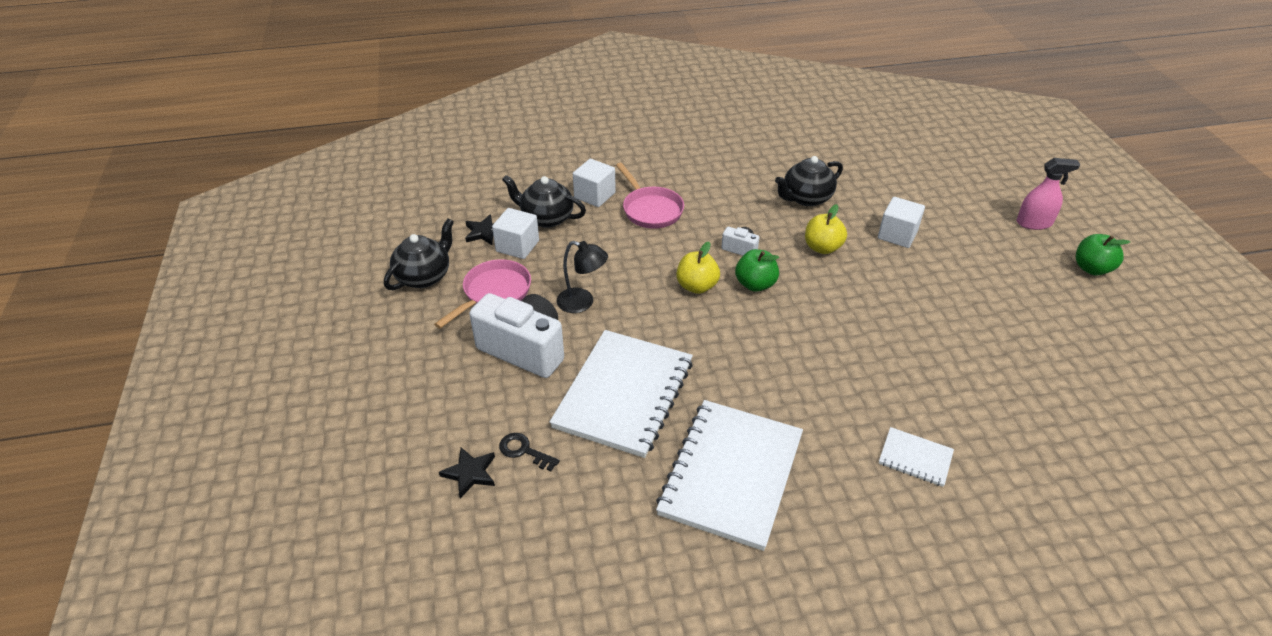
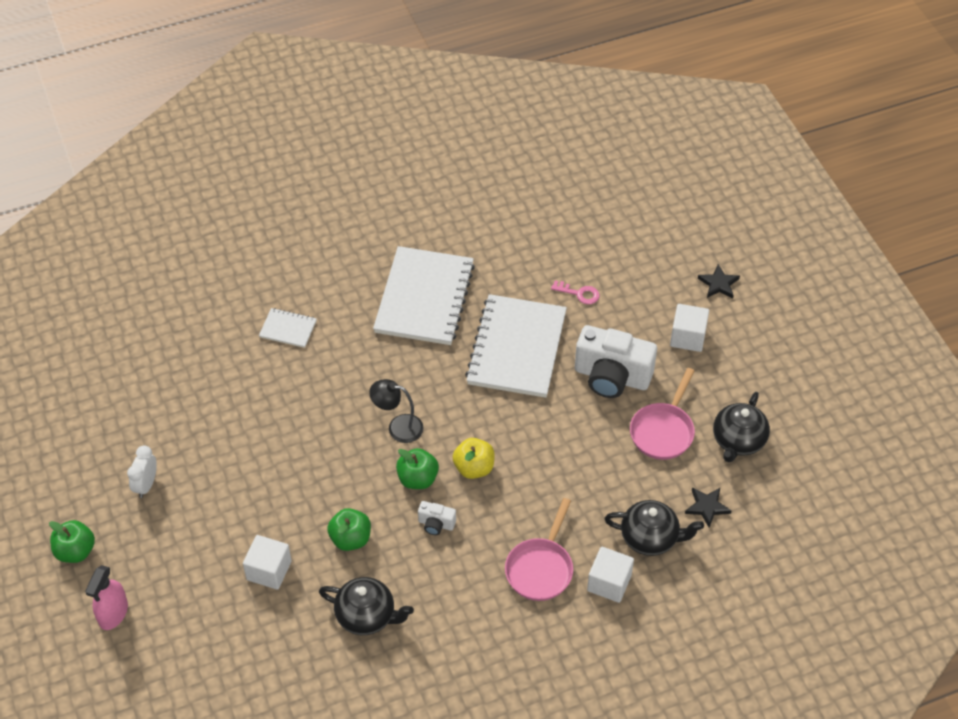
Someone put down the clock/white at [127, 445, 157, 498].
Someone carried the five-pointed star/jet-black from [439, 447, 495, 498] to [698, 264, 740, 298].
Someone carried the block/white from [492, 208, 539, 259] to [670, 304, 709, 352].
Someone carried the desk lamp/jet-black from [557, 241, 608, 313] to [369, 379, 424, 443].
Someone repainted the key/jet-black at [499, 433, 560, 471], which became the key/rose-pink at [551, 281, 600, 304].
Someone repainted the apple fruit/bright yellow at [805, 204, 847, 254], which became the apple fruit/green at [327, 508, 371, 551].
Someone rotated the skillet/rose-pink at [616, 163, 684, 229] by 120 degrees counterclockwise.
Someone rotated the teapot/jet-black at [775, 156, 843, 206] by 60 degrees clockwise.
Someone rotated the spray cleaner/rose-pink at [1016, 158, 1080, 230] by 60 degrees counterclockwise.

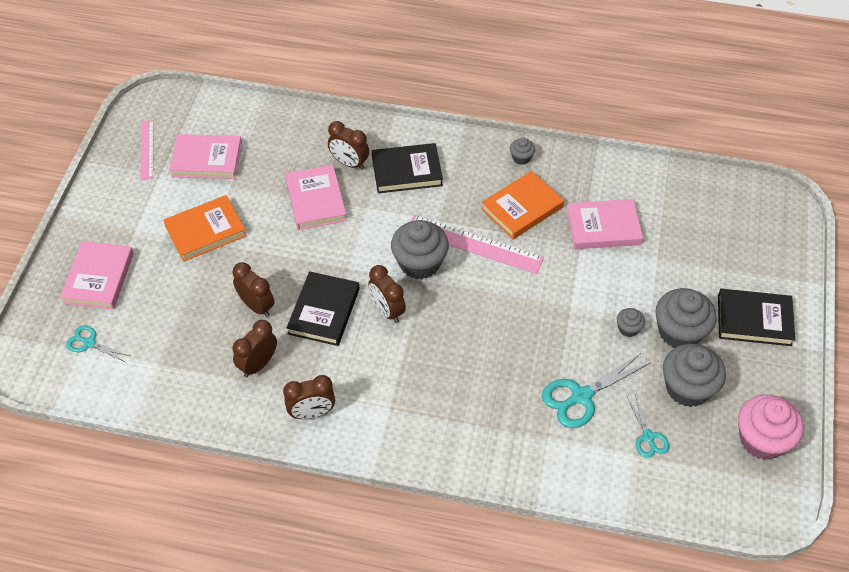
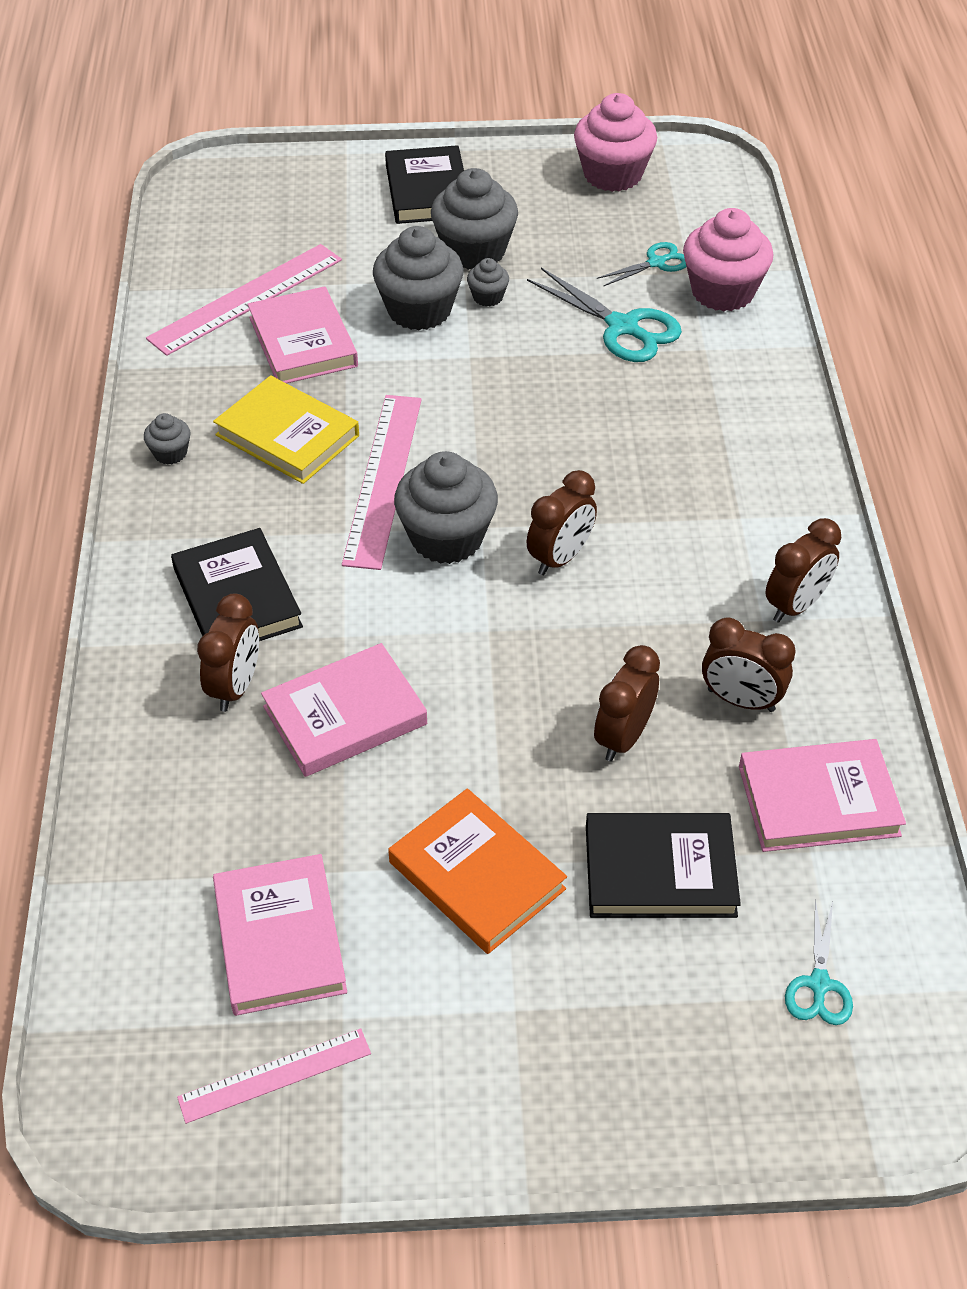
Someone put down the straightedge/rose-pink at [146, 244, 342, 356].
Someone put down the cupcake/rose-pink at [683, 208, 773, 312].
Someone carried the hardcover/rose-pink from [60, 241, 134, 309] to [739, 739, 906, 852].
Someone carried the hardcover/jet-black from [287, 271, 359, 346] to [586, 813, 741, 918].
Someone carried the cupcake/gray from [663, 343, 726, 407] to [373, 226, 463, 330].
Someone repainted the hardcover/orange-coloured at [481, 171, 564, 239], which became the hardcover/bright yellow at [213, 375, 359, 484].
Someone rotated the clock/dark brown at [283, 375, 335, 419] by 75 degrees clockwise.

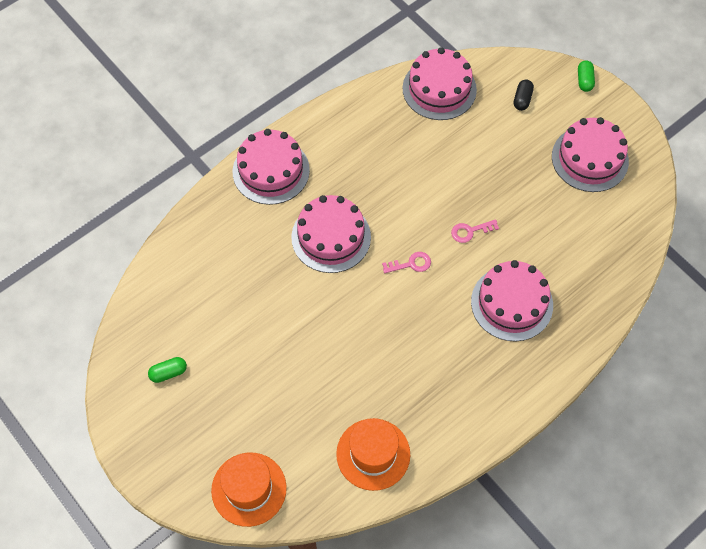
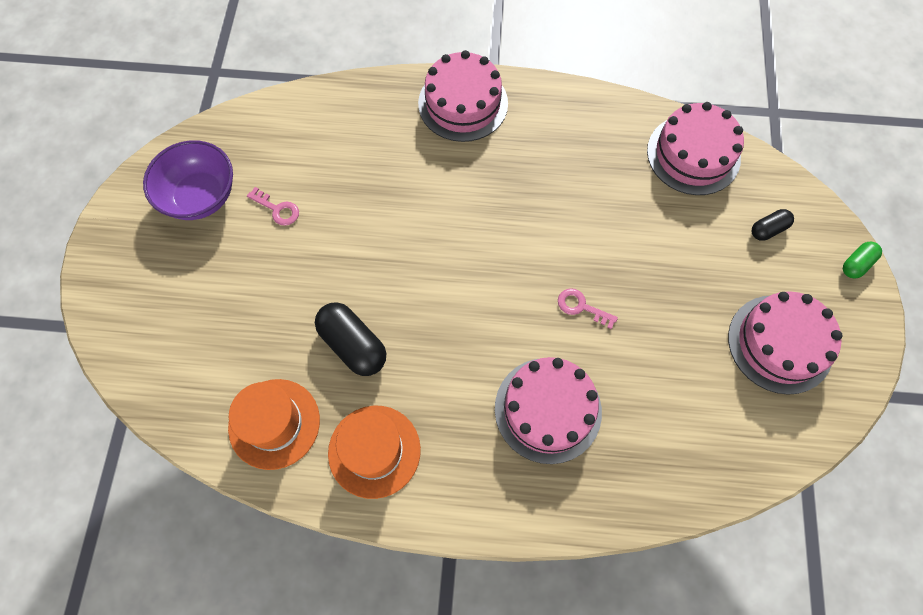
Someone took away the layer cake/rose-pink at [291, 195, 371, 273].
Someone put down the pill/jet-black at [315, 303, 386, 376].
Someone carried the hat/orange-coloured from [211, 453, 287, 527] to [328, 406, 421, 499].
Someone carried the key/rose-pink from [382, 252, 431, 273] to [247, 187, 299, 226].
Someone swapped the pill/green at [148, 357, 187, 383] for the deep dish/purple at [143, 140, 233, 220].

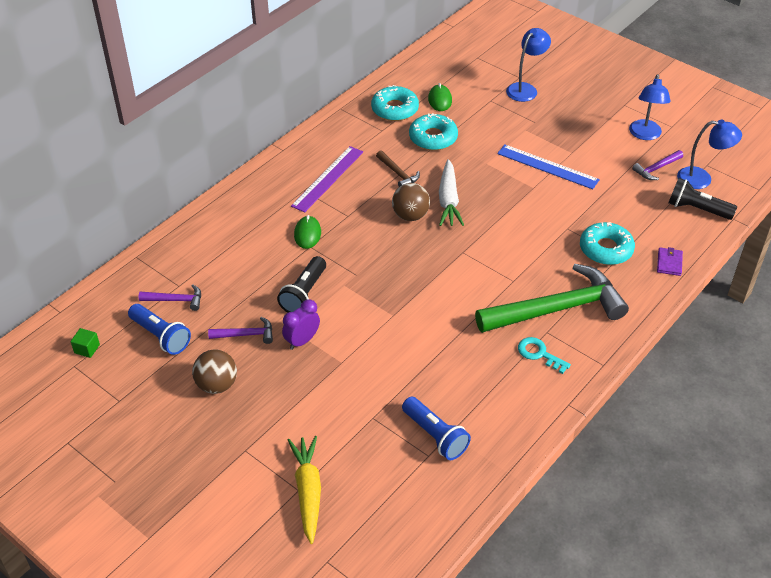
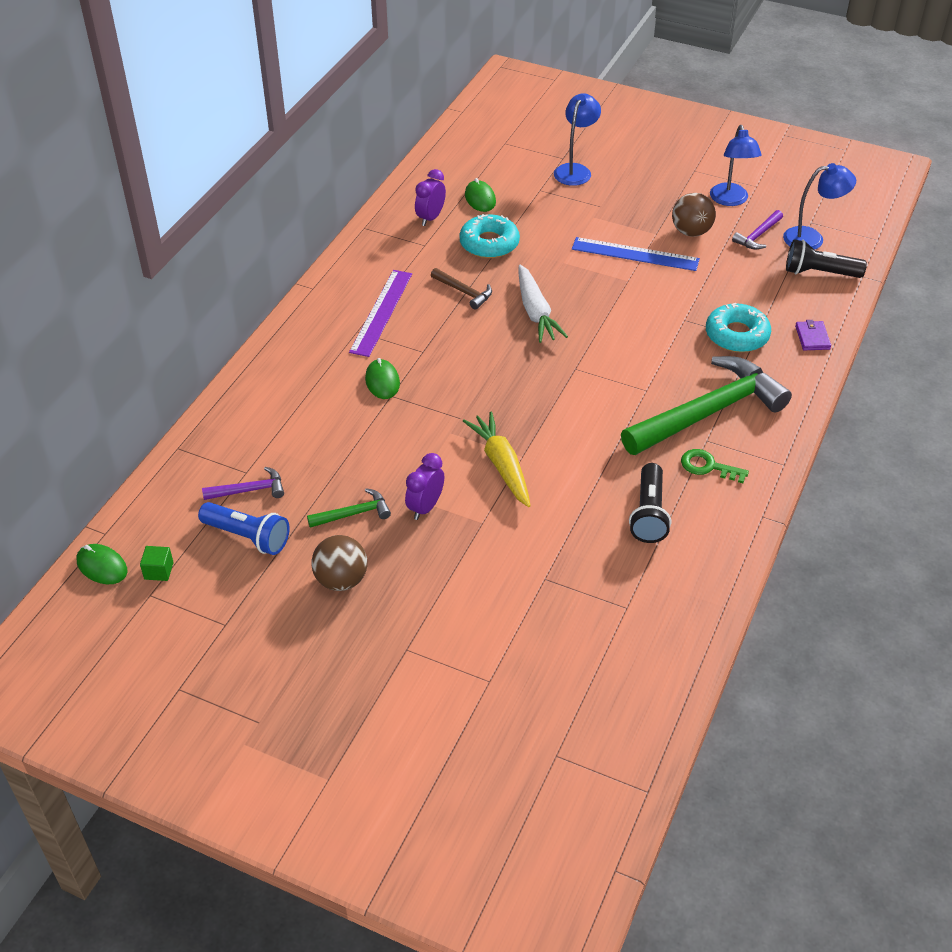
Someone took away the pocket torch/cobalt at [402, 397, 471, 460].
Someone put down the PC mouse/green at [76, 544, 128, 584].
Someone carried the pocket torch/jet-black from [277, 256, 326, 312] to [629, 463, 671, 543].
Someone carried the toy carrot/bright yellow from [288, 436, 321, 544] to [463, 411, 530, 507].
Someone carried the sphere/dark brown from [392, 183, 430, 221] to [672, 193, 716, 237].
Someone swapped the doughnut/turquoise at [371, 85, 419, 121] for the clock/purple at [415, 169, 446, 226].
Someone repainted the carpenter's hammer/purple at [208, 317, 273, 344], which became the carpenter's hammer/green at [307, 488, 391, 528].
Someone repainted the key/turquoise at [518, 337, 571, 374], which became the key/green at [681, 449, 749, 483].

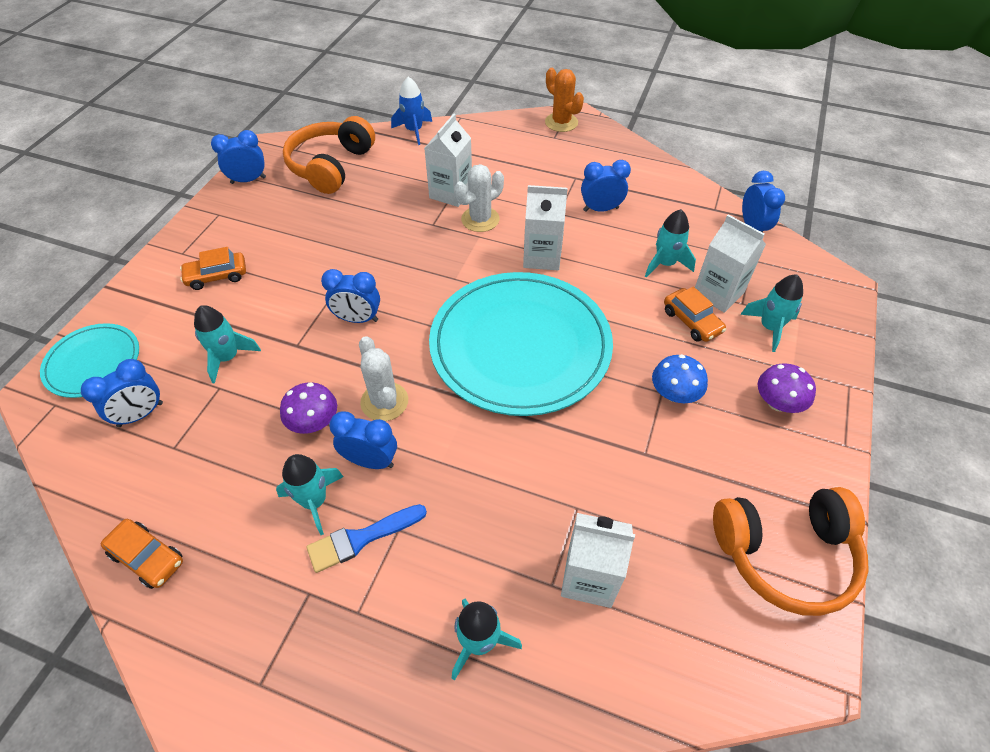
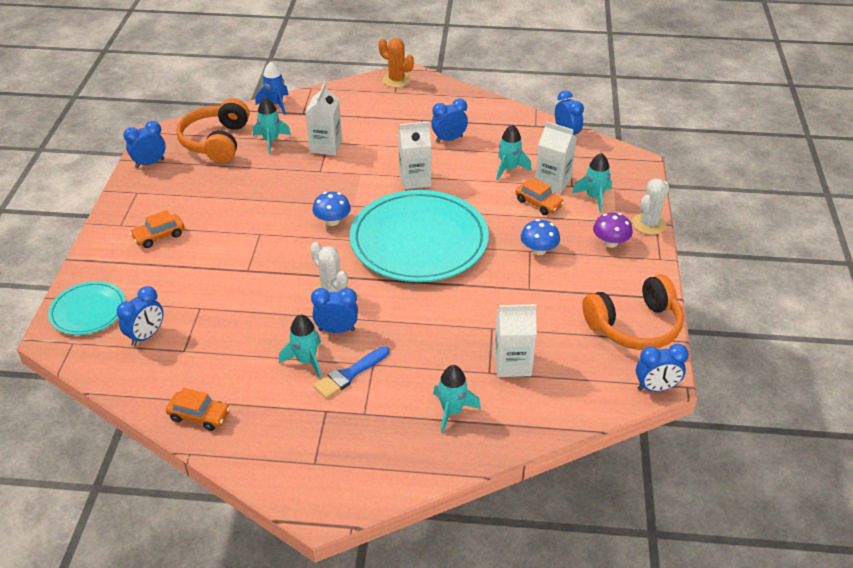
Someone took away the fungus/purple at [280, 382, 337, 434].
Someone put down the fungus/cobalt at [312, 192, 351, 226].
Someone carried the spaceship/turquoise from [194, 305, 261, 384] to [253, 97, 291, 154].
Someone carried the clock/cobalt from [321, 269, 380, 323] to [636, 344, 689, 392].
Someone carried the prickly plant/white from [454, 164, 504, 232] to [632, 178, 669, 235].

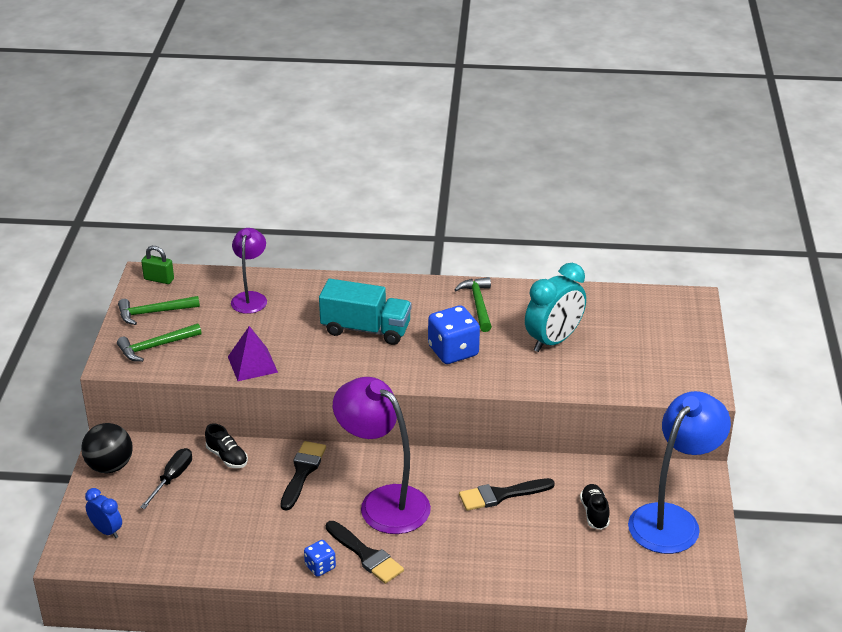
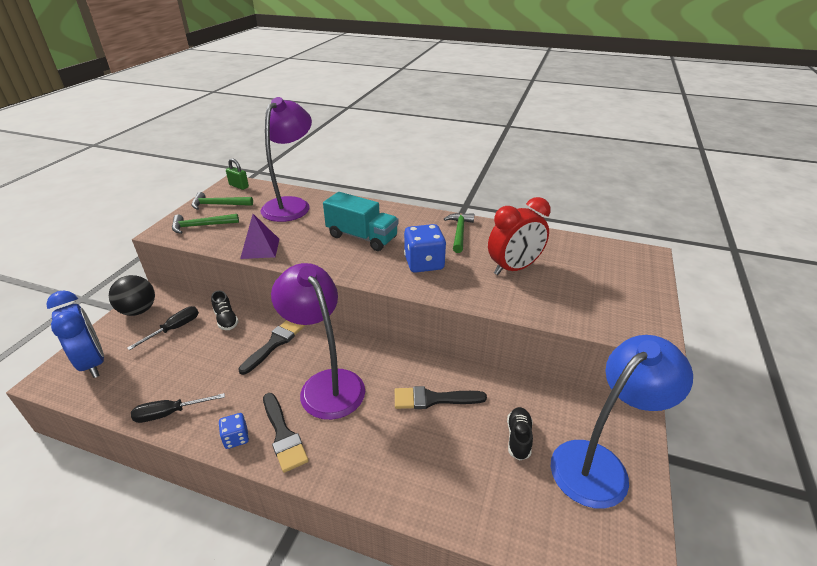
Someone put down the hand screwdriver/jet-black at [131, 393, 225, 423].
Someone repainted the clock/turquoise at [525, 263, 586, 352], which became the clock/red at [488, 197, 551, 275].
Someone scaled the clock/cobalt at [85, 488, 122, 538] by 1.83.
Someone scaled the desk lamp/purple at [231, 228, 267, 314] by 1.74.

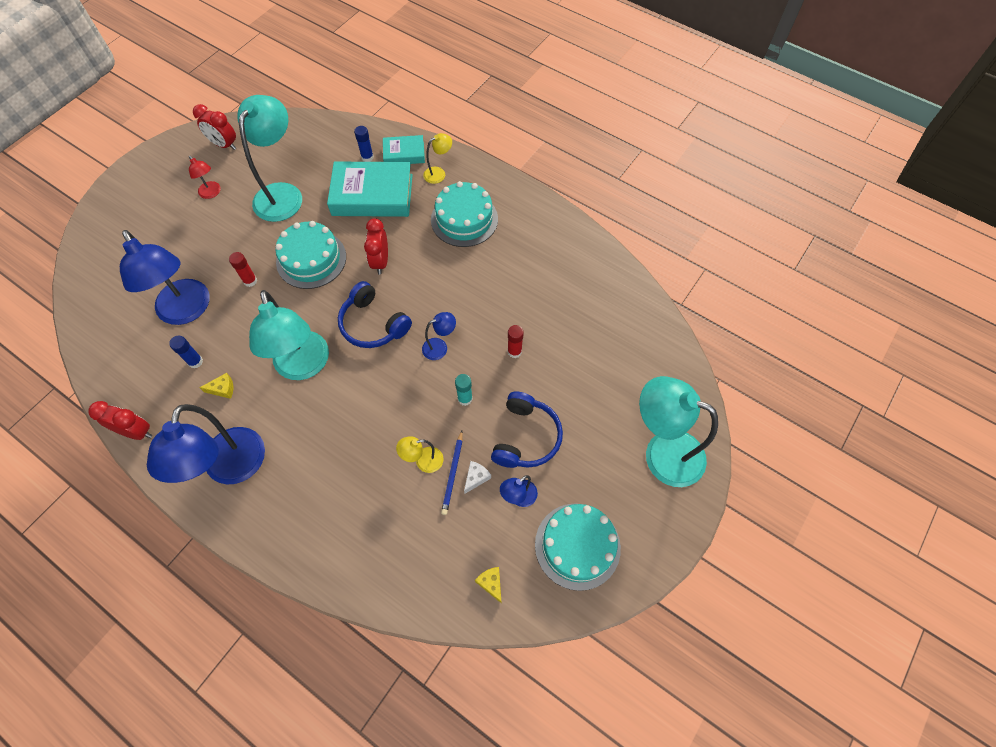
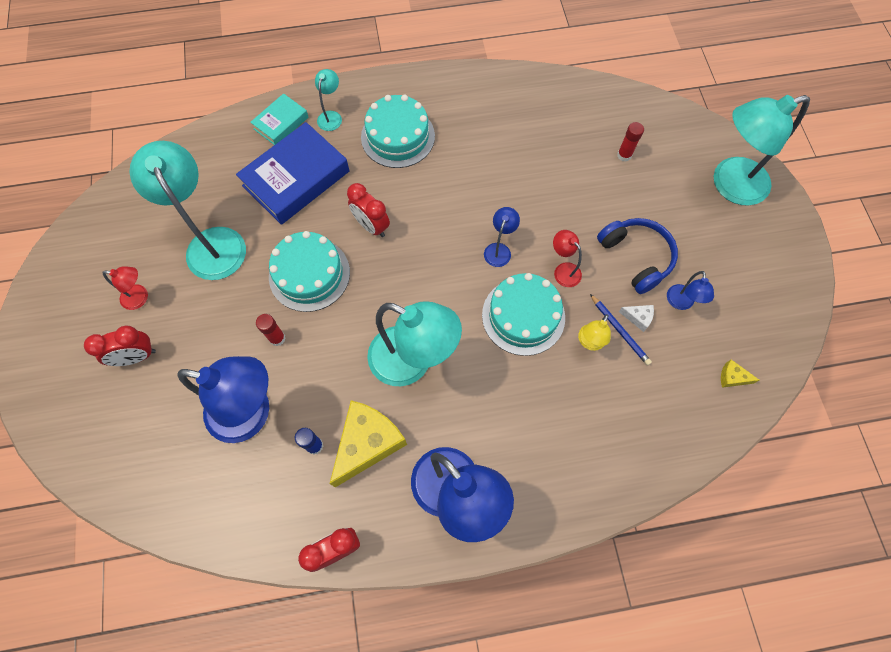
Someone took away the over-ear headphones/cobalt at [338, 281, 412, 348].
Someone took away the glue/cobalt at [354, 126, 374, 162].
Someone carried the clock/red from [193, 104, 236, 150] to [84, 325, 156, 366].
Someone carried the glue/red from [508, 325, 524, 358] to [617, 122, 644, 162].
Someone carried the layer cake/turquoise from [535, 503, 621, 591] to [482, 273, 565, 356].
Someone swapped the glue/turquoise at [455, 374, 473, 406] for the desk lamp/red at [553, 230, 582, 287].
Someone repainted the hardcover/turquoise at [327, 162, 413, 217], which became the hardcover/cobalt at [236, 122, 349, 225].
Someone repainted the desk lamp/bright yellow at [423, 133, 452, 184], which became the desk lamp/turquoise at [315, 69, 342, 131].
Someone rotated the piece of cheese/white at [464, 461, 491, 494] by 120 degrees clockwise.
Someone scaled the piece of cheese/bright yellow at [199, 373, 233, 399] by 2.38.

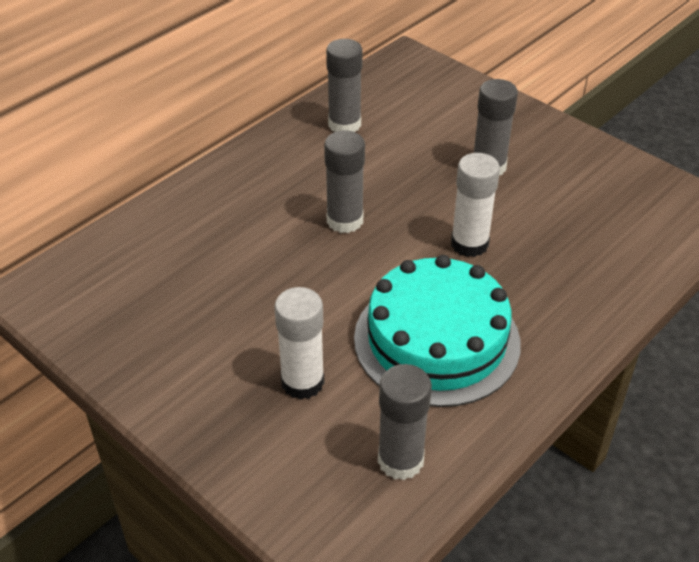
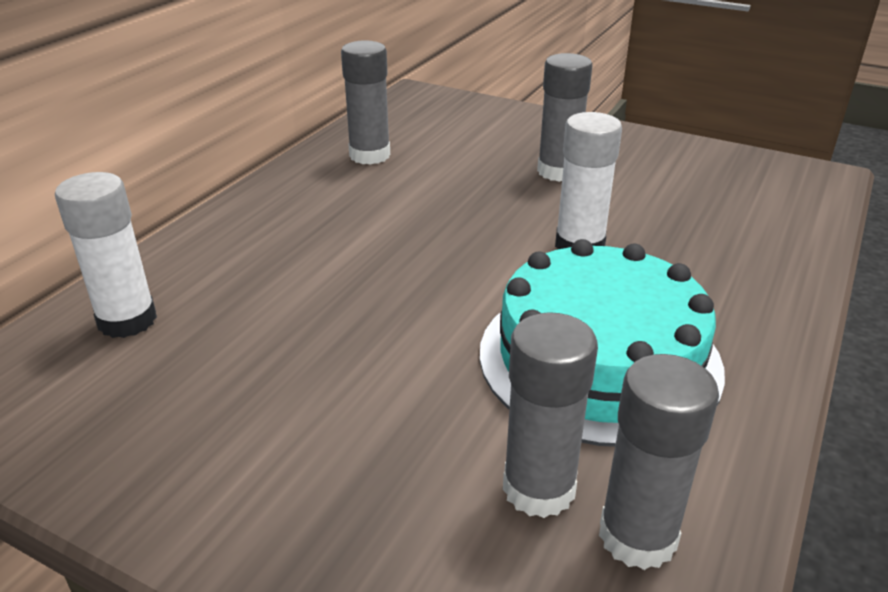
Someone carried the glue/white from [274, 287, 324, 400] to [55, 172, 157, 338].
Someone carried the glue/gray from [324, 130, 365, 233] to [503, 312, 598, 518].

